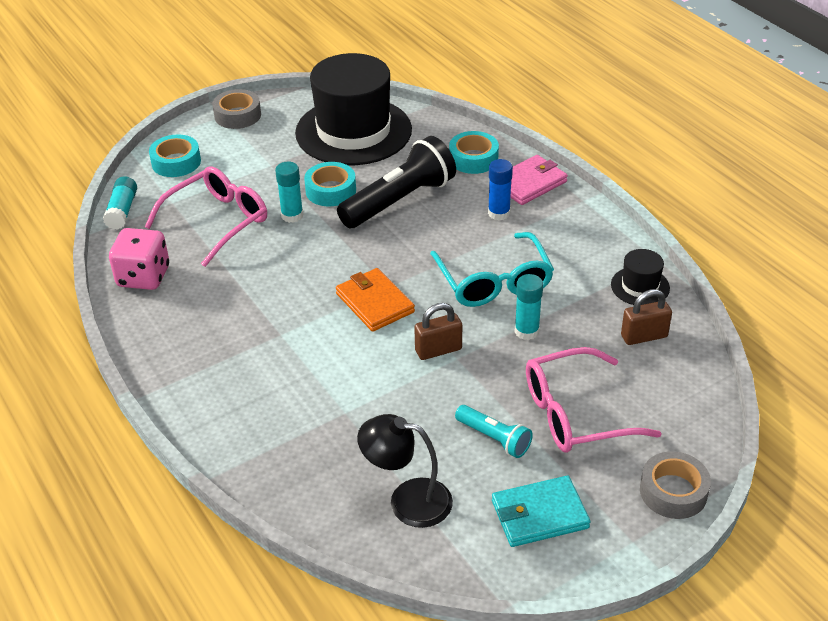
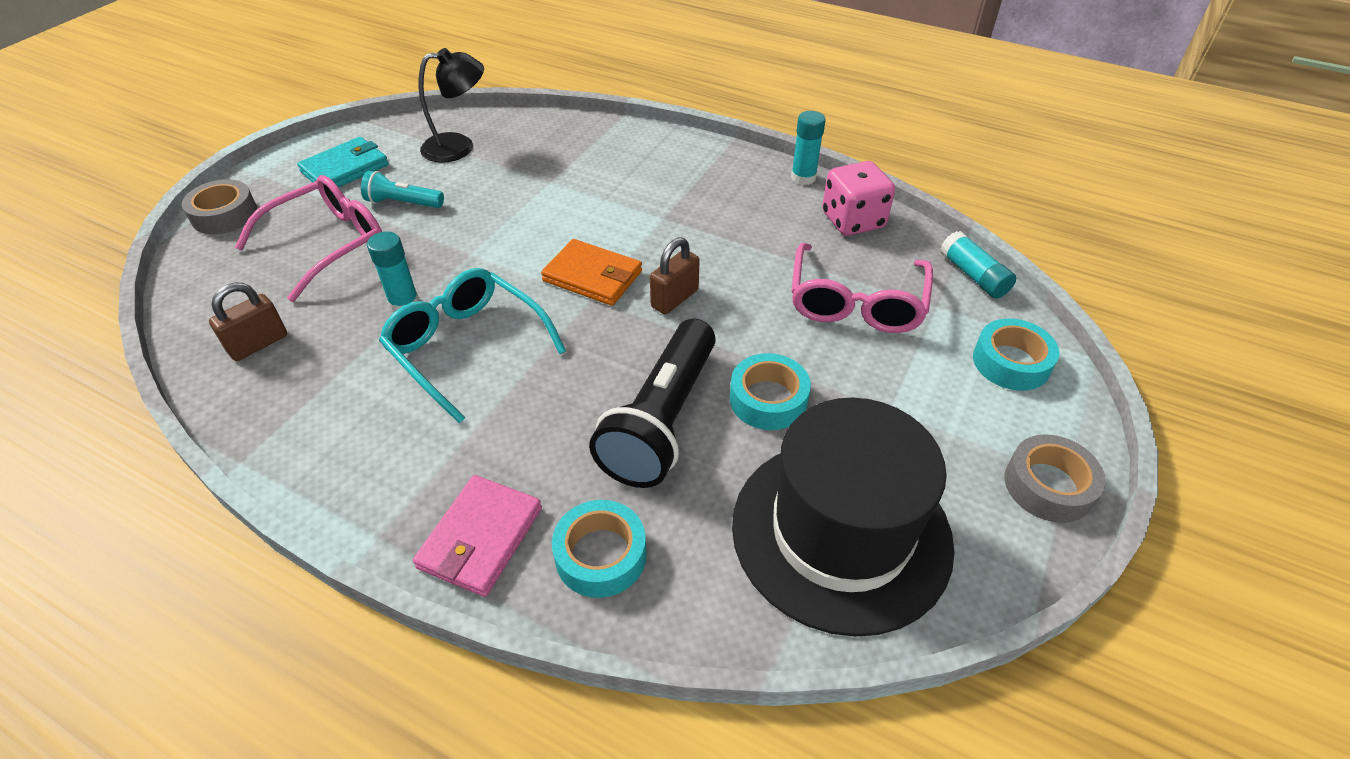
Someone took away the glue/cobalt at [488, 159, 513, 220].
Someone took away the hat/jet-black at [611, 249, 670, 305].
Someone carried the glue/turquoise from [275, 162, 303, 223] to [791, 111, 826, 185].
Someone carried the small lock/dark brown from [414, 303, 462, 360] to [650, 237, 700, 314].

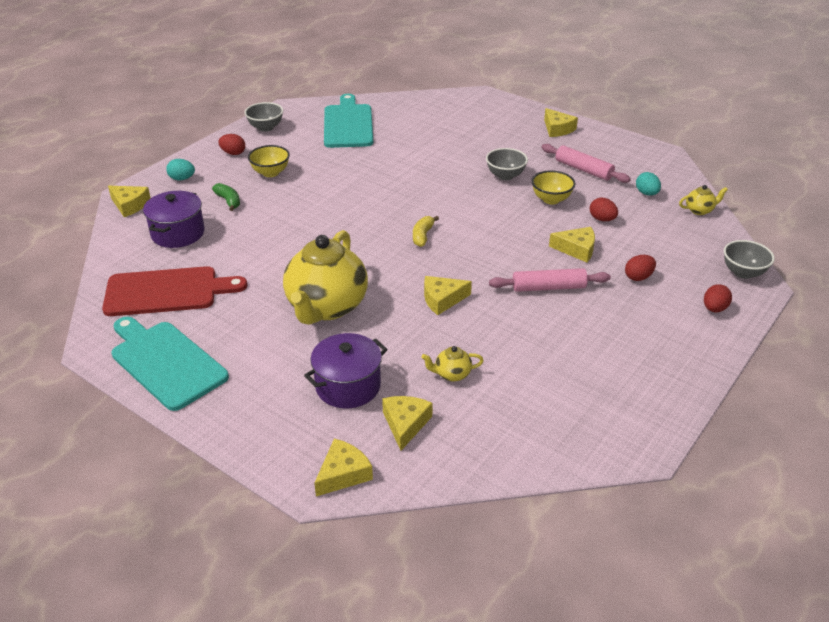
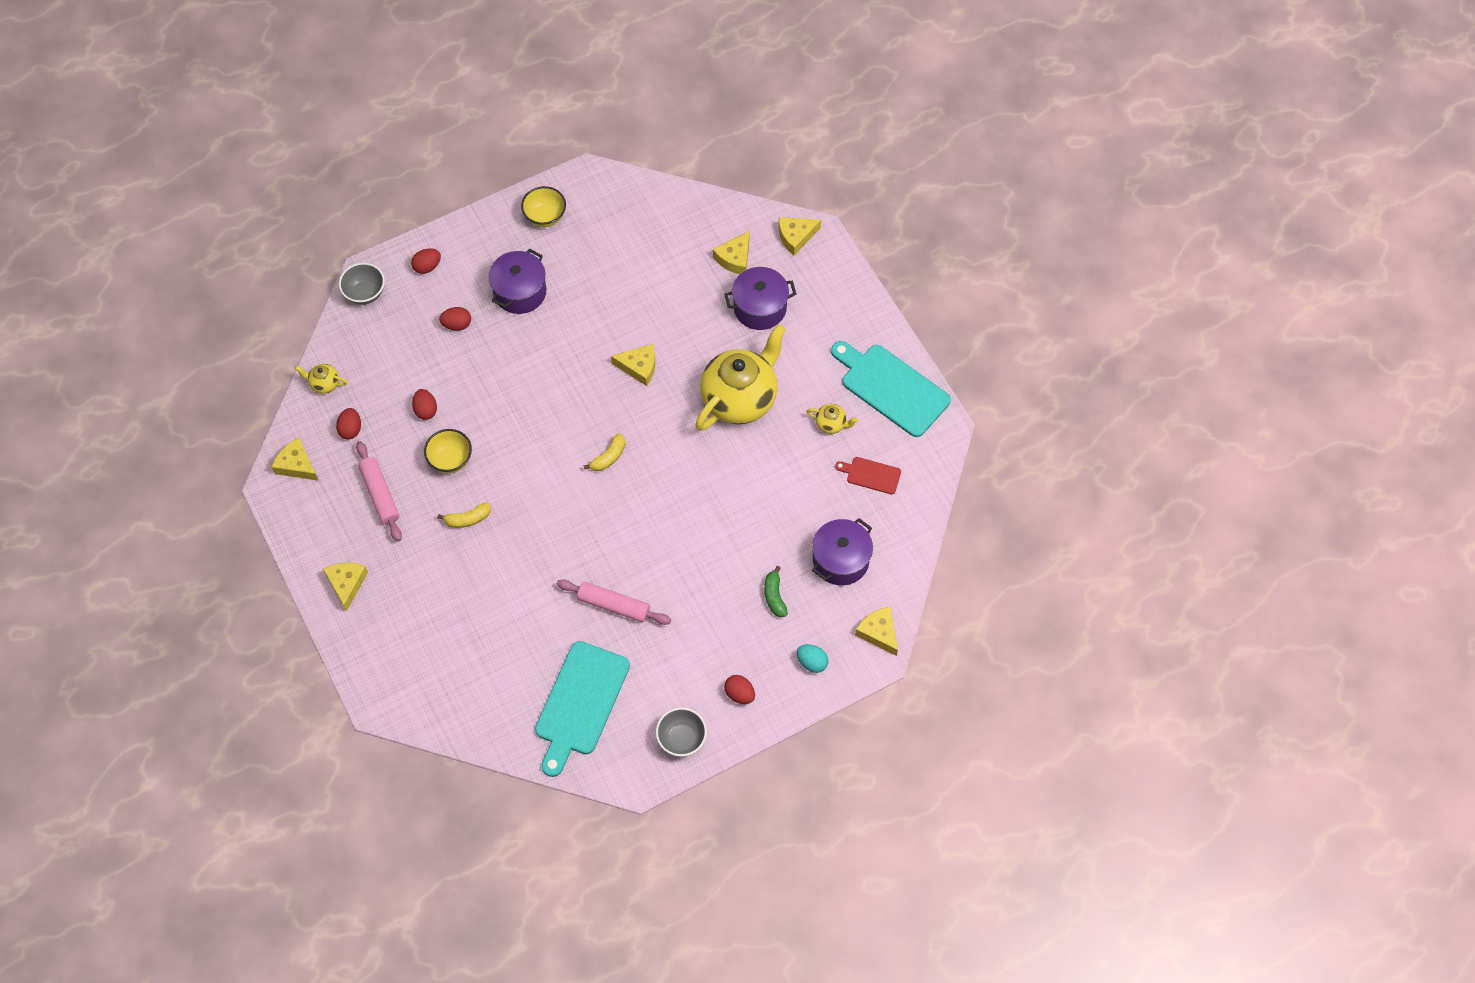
Someone put down the stockpot/purple at [488, 249, 546, 314].
Someone carried the deep dish/bright yellow from [248, 145, 290, 177] to [521, 186, 566, 227].
Someone carried the teapot/bright yellow from [422, 346, 484, 382] to [806, 404, 858, 434].
Someone carried the pastry roller/rose-pink from [489, 268, 611, 292] to [556, 579, 671, 625].
Someone carried the piece of cheese/bright yellow from [549, 227, 595, 262] to [272, 438, 319, 481].
Someone swapped the deep dish/gray at [486, 148, 528, 180] for the banana fruit/bright yellow at [437, 502, 491, 528].
Someone repainted the egg/turquoise at [636, 172, 661, 196], which became the egg/red at [336, 408, 361, 440].
Someone rotated the bread board/turquoise at [111, 317, 229, 411] by 150 degrees clockwise.
Someone scaled the bread board/red at [102, 266, 247, 316] by 0.49.

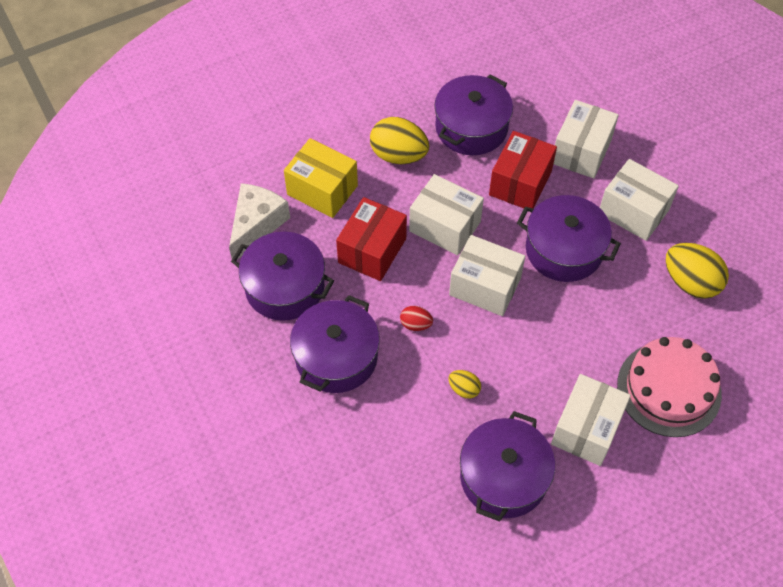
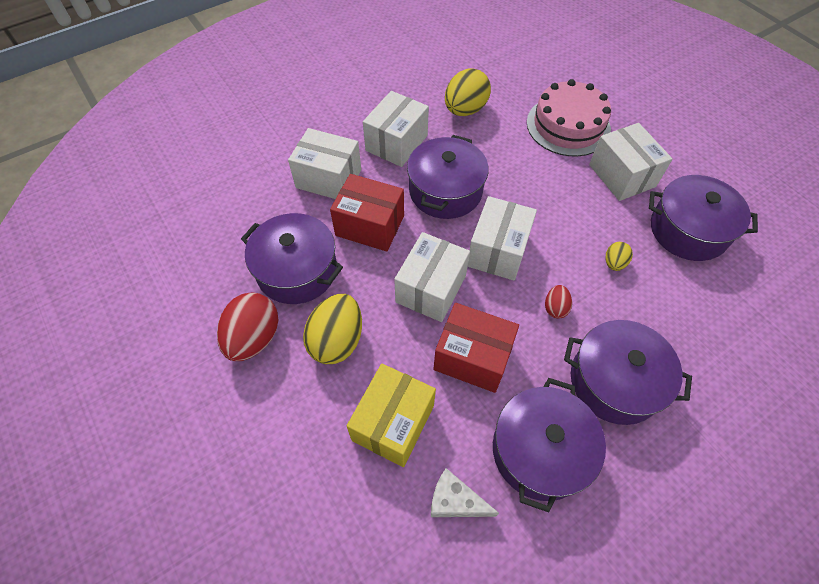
Someone put down the egg/red at [217, 292, 278, 361].
Someone rotated the package/white at [551, 374, 631, 466] by 45 degrees clockwise.
Someone scaled the piece of cheese/white at [229, 183, 290, 260] by 0.65.

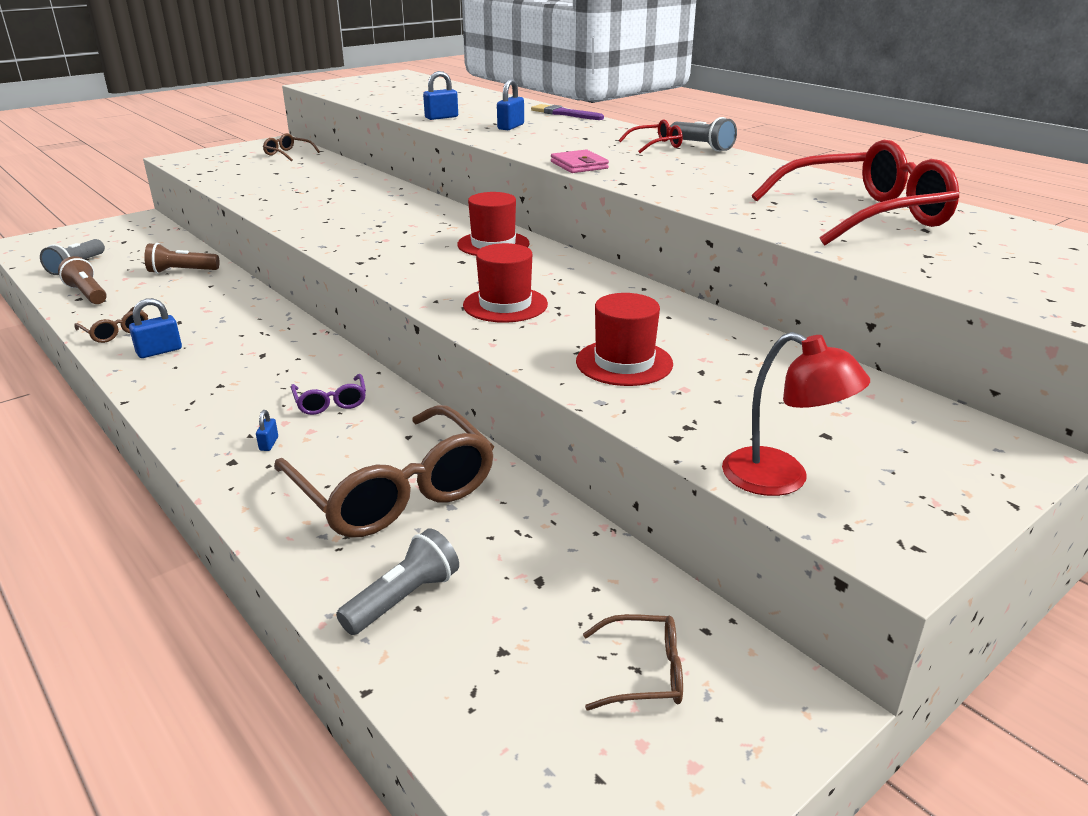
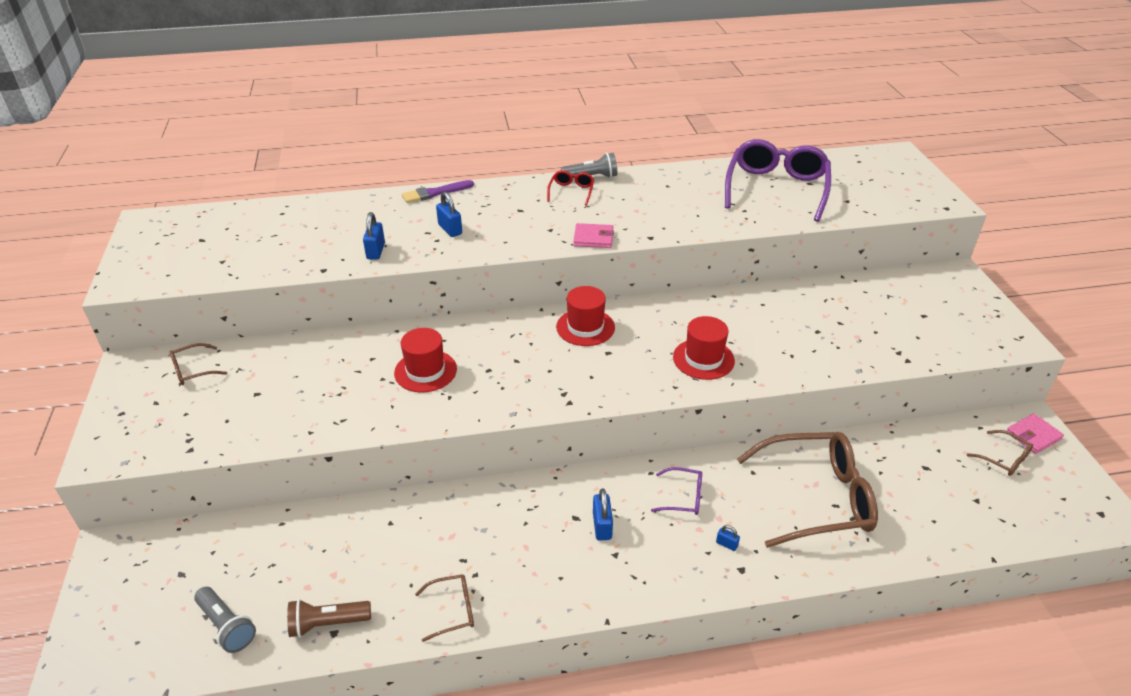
Someone took away the pocket torch/dark brown at [144, 243, 219, 274].
Someone took away the pocket torch/gray at [336, 528, 459, 635].
Someone took away the desk lamp/red at [722, 332, 870, 496].
Someone put down the billfold/rose-pink at [1006, 413, 1064, 454].
Someone carried the small lock/cobalt from [129, 298, 182, 358] to [593, 488, 613, 541].
Someone carried the hat/red from [576, 293, 673, 386] to [394, 328, 457, 392].
Someone repainted the eyeglasses/red at [752, 140, 959, 246], which became the eyeglasses/purple at [725, 139, 831, 222].
Someone rotated the eyeglasses/dark brown at [583, 614, 683, 711] by 105 degrees clockwise.

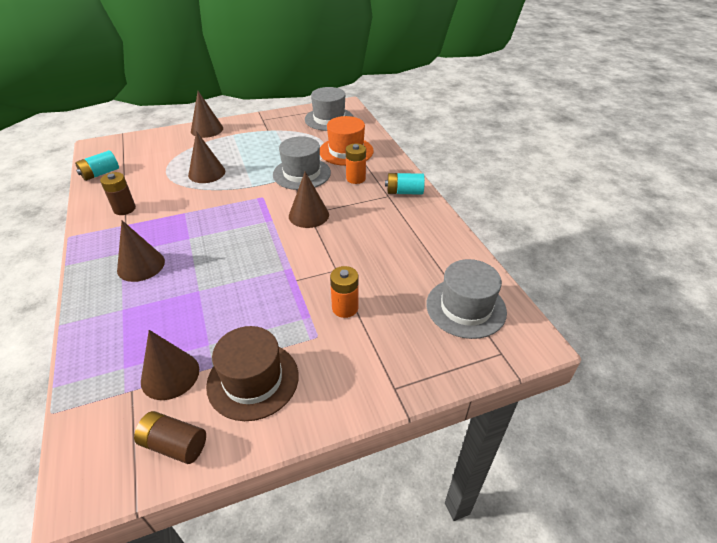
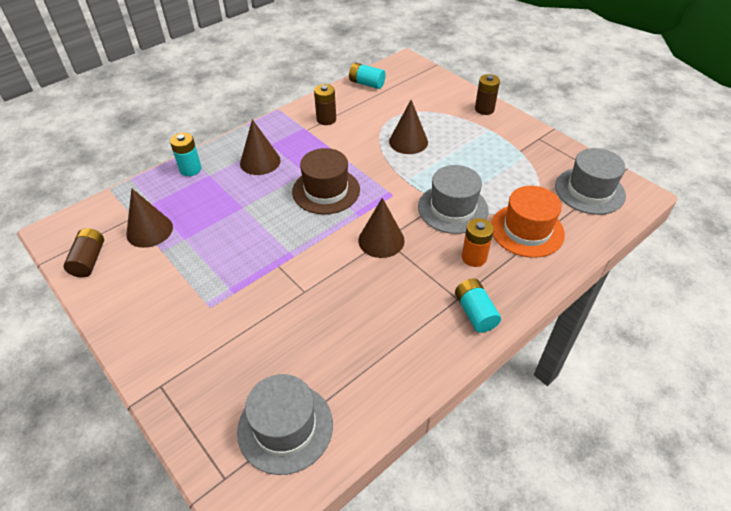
Someone took away the battery/orange-coloured at [330, 266, 358, 318].
Someone put down the battery/turquoise at [170, 132, 202, 176].
Someone carried the hat/dark brown from [206, 326, 299, 421] to [292, 148, 360, 214].
Someone swapped the cone shape/dark brown at [191, 91, 223, 138] for the battery/dark brown at [475, 74, 500, 115].

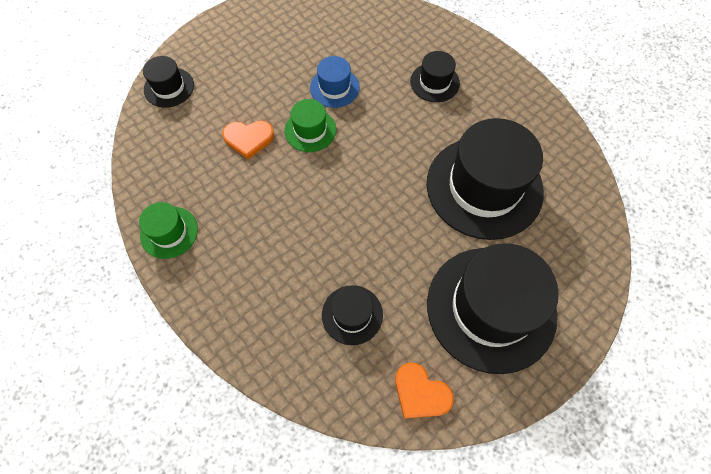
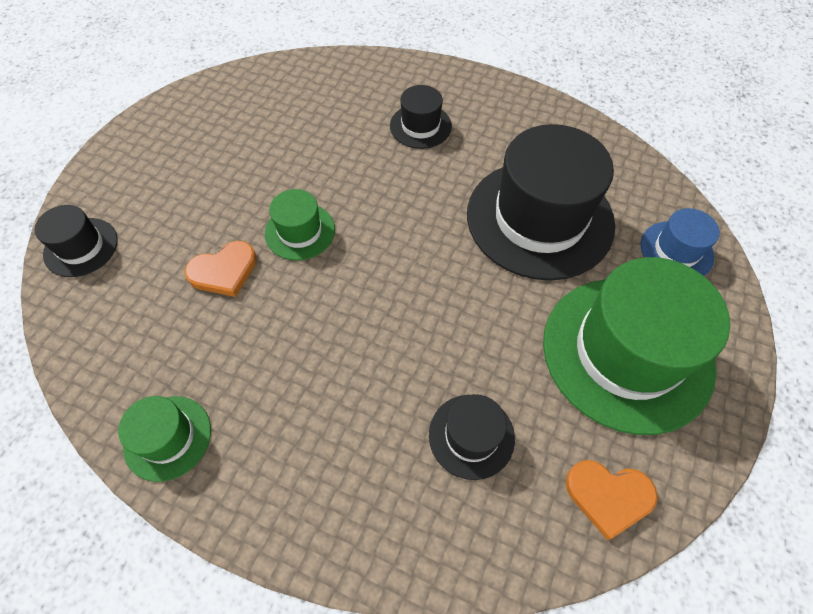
Someone carried the hat/cobalt from [310, 56, 360, 108] to [640, 208, 720, 276].
Someone repainted the hat/jet-black at [427, 243, 559, 374], which became the hat/green at [543, 257, 730, 435].

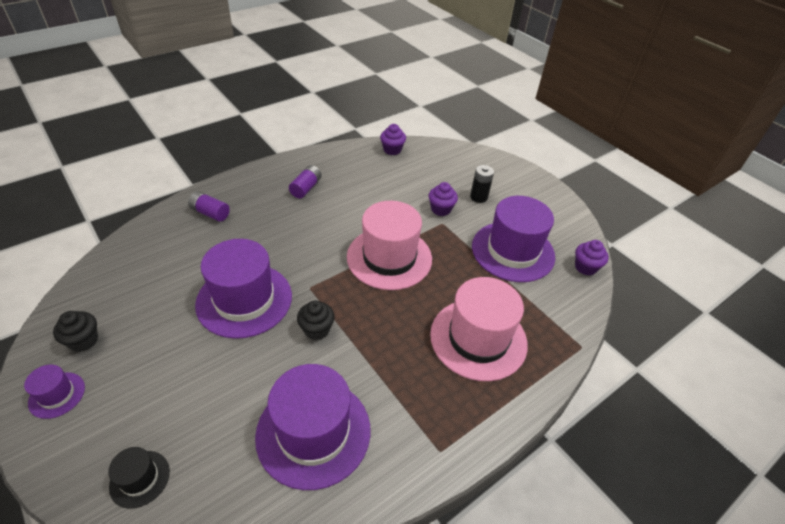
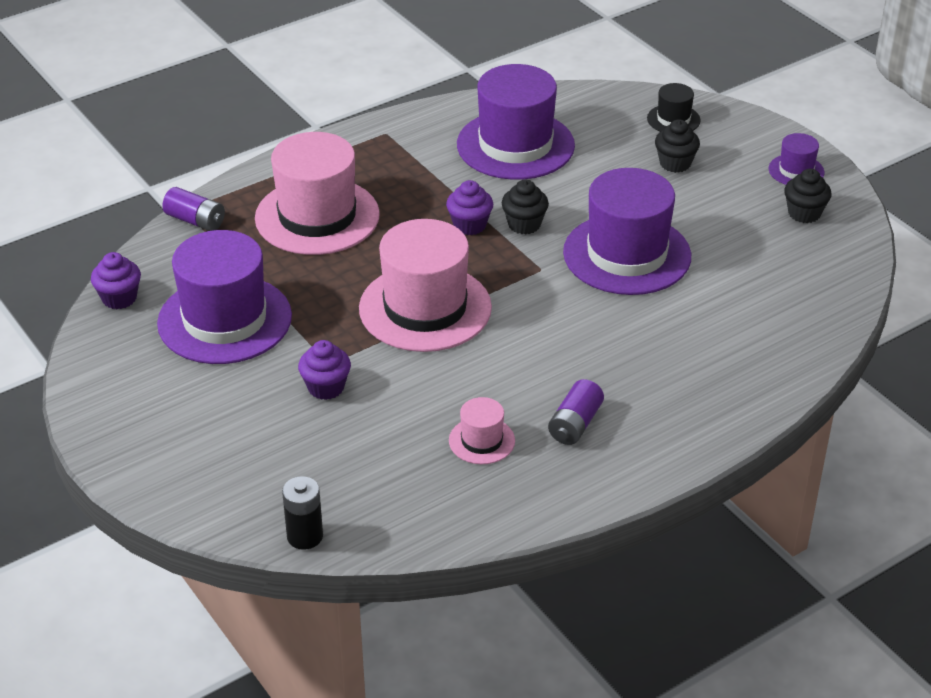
Someone put down the hat/rose-pink at [449, 397, 515, 464].
Someone put down the cupcake/jet-black at [655, 120, 700, 173].
Someone carried the battery/purple from [188, 191, 230, 222] to [162, 187, 225, 231].
Someone carried the cupcake/purple from [380, 124, 406, 155] to [446, 180, 493, 235].
Someone carried the battery/jet-black from [470, 165, 494, 203] to [282, 476, 323, 550].

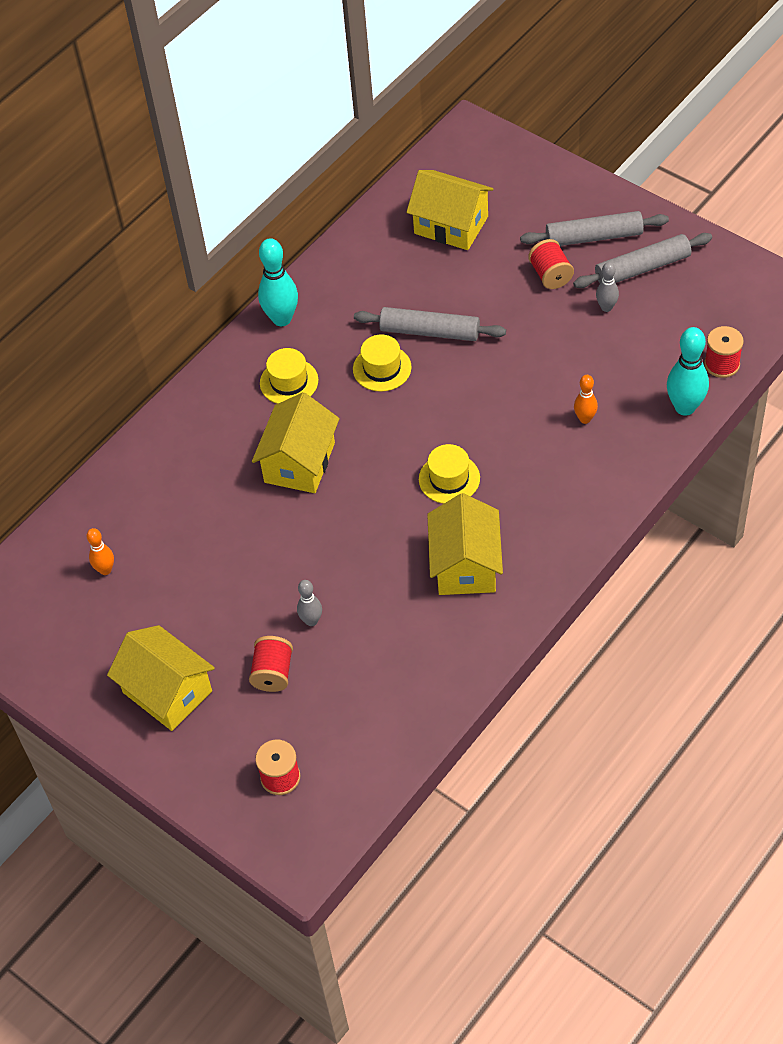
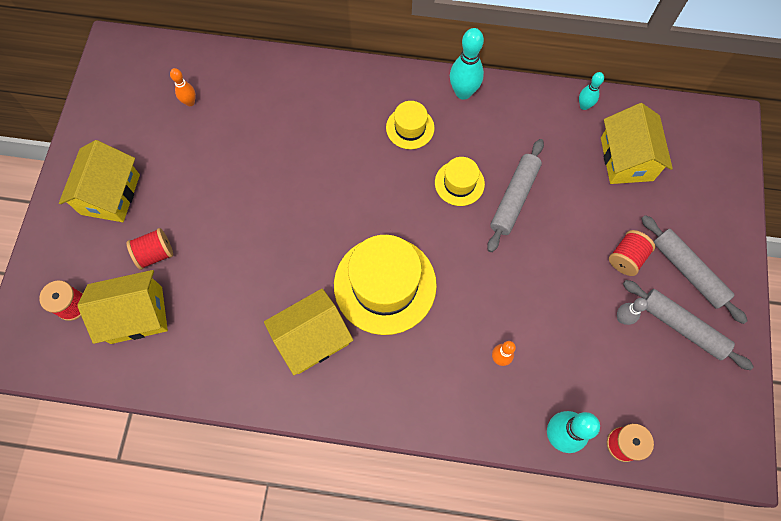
Someone took away the tenpin/gray at [297, 580, 322, 626].
Someone put down the tenpin/turquoise at [579, 72, 604, 110].
Someone carried the cottage/bright yellow from [252, 392, 340, 493] to [78, 270, 168, 344].
Someone rotated the pastry roller/gray at [354, 307, 506, 341] by 45 degrees clockwise.
Someone scaled the hat/bright yellow at [419, 444, 480, 504] by 1.94.

